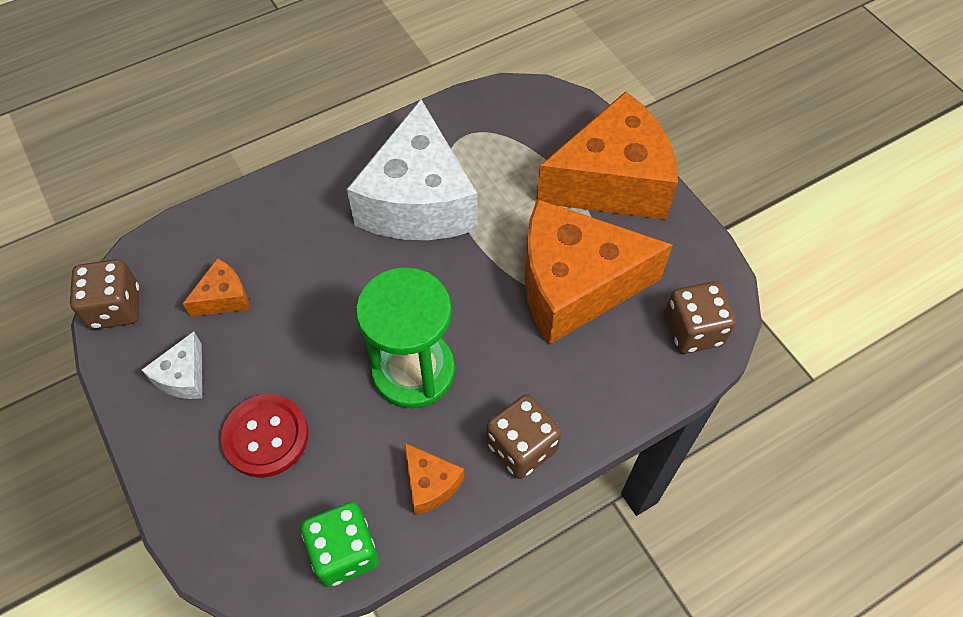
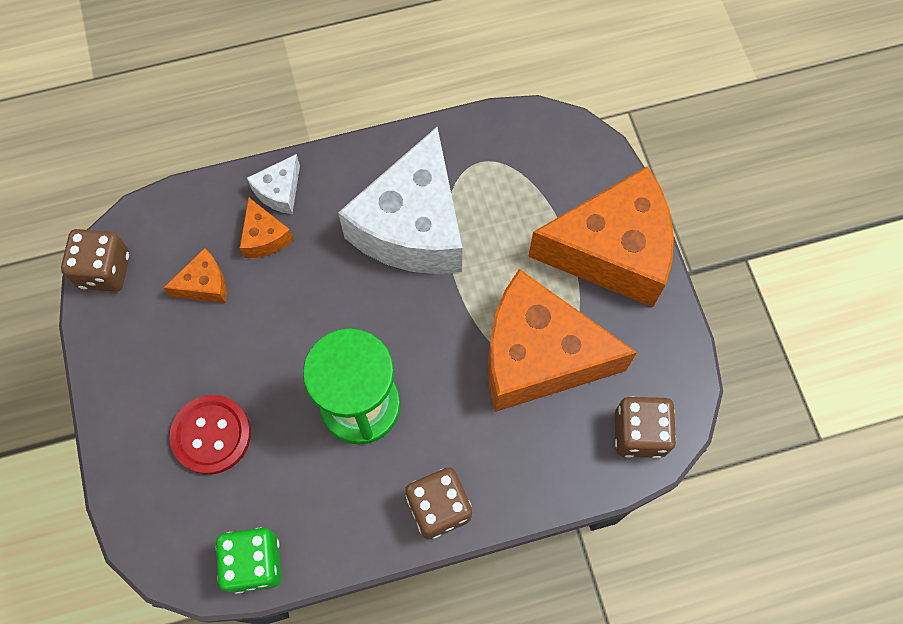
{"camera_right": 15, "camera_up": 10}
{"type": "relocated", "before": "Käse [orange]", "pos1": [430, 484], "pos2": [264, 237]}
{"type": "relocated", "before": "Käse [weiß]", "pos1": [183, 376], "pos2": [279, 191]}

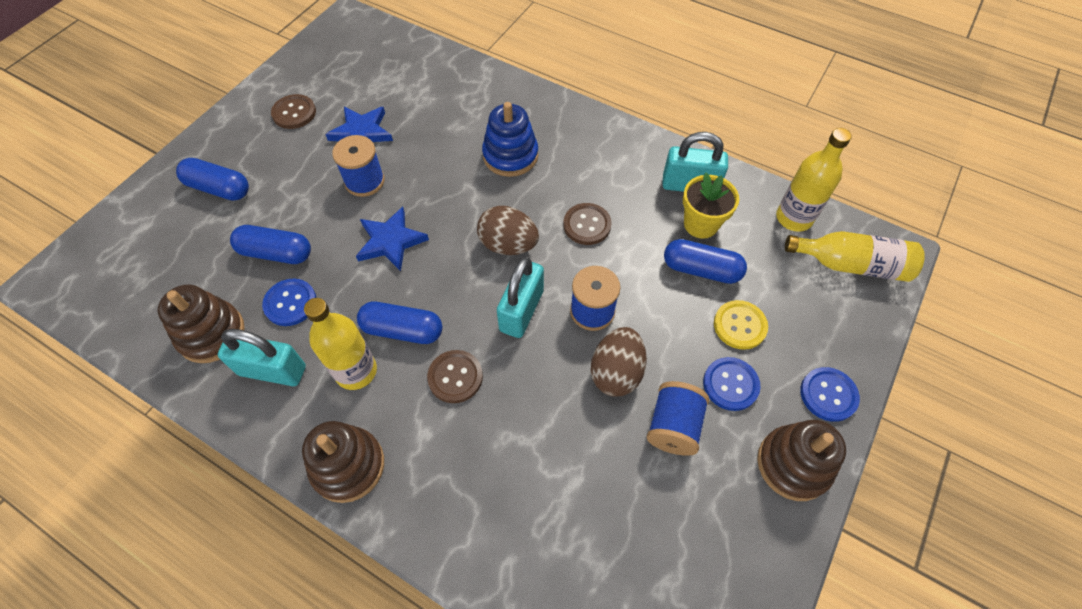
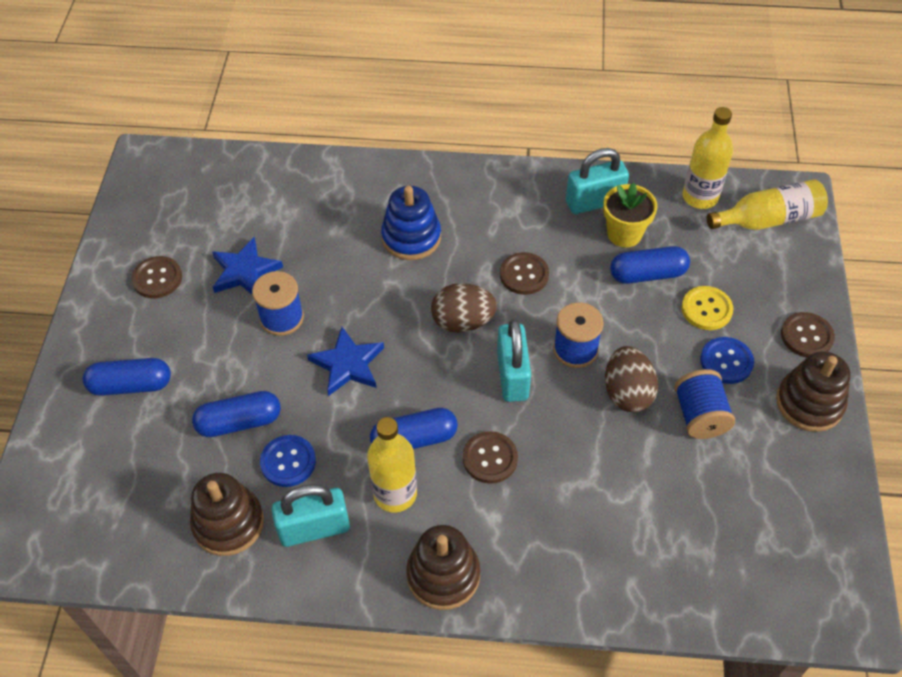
{"camera_right": -25, "camera_up": -5}
{"type": "colour", "before": "Knopf [blau]", "after": "Knopf [braun]", "pos1": [828, 395], "pos2": [806, 336]}

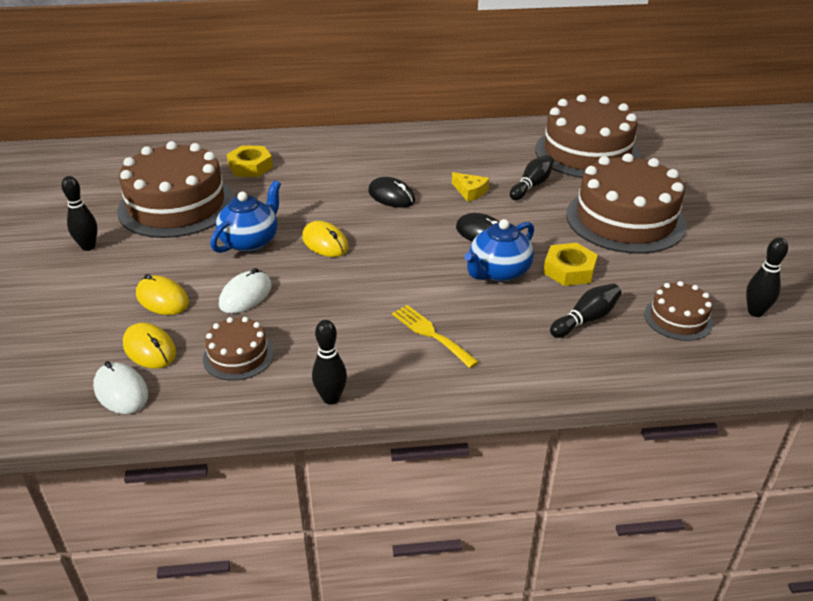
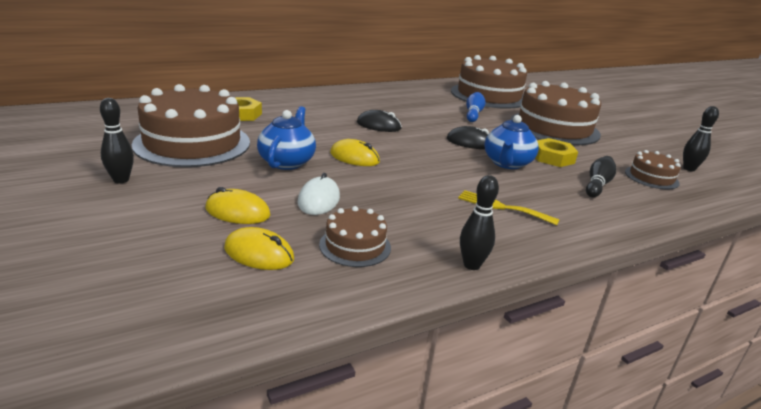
{"camera_right": -25, "camera_up": -10}
{"type": "colour", "before": "Bowlingkegel [schwarz]", "after": "Bowlingkegel [blau]", "pos1": [532, 185], "pos2": [473, 114]}
{"type": "missing", "before": "Computermaus [weiß]", "pos1": [121, 391]}
{"type": "missing", "before": "Käse [gelb]", "pos1": [470, 191]}

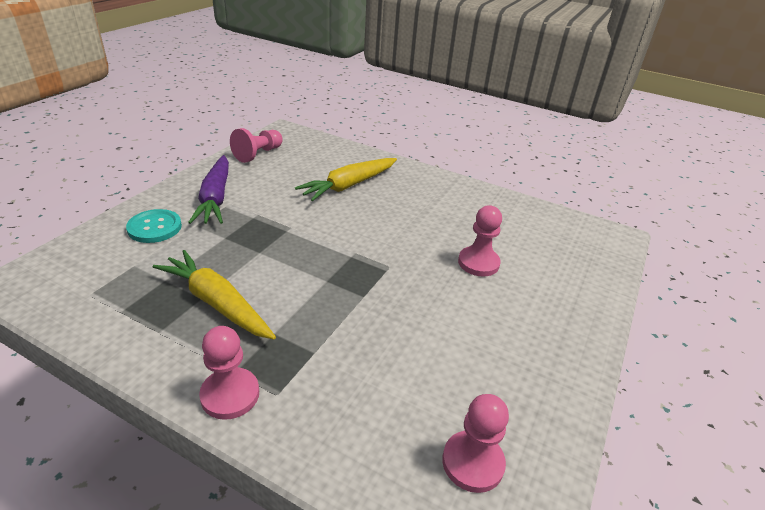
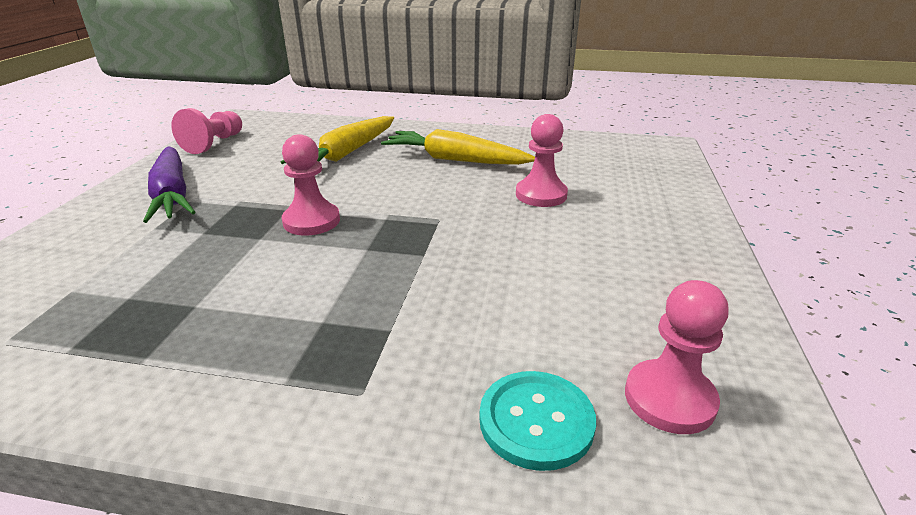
{"camera_right": -15, "camera_up": -5}
{"type": "relocated", "before": "Bauer [rosa]", "pos1": [230, 395], "pos2": [311, 221]}
{"type": "relocated", "before": "Karotte [gelb]", "pos1": [217, 303], "pos2": [455, 160]}
{"type": "relocated", "before": "Knopf [türkis]", "pos1": [154, 227], "pos2": [536, 421]}

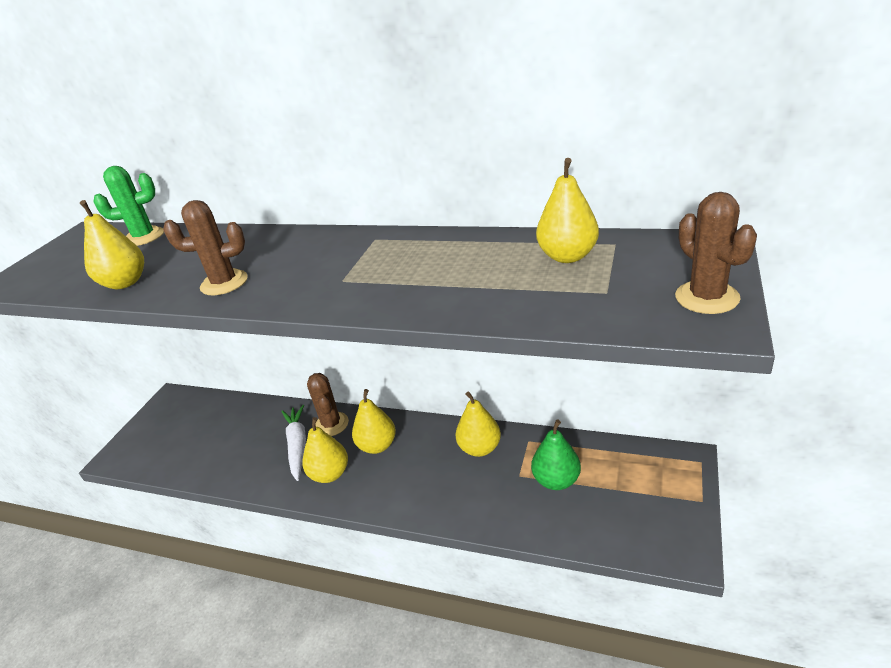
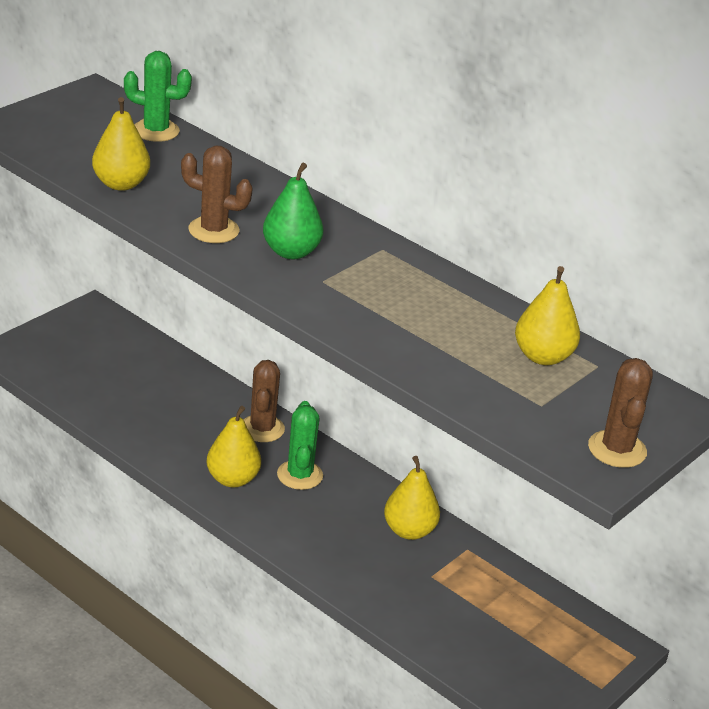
{"camera_right": 15, "camera_up": 0}
{"type": "relocated", "before": "Birne [grün]", "pos1": [556, 480], "pos2": [291, 252]}
{"type": "exchanged", "before": "Birne [gelb]", "after": "Kaktus [grün]", "pos1": [377, 446], "pos2": [300, 475]}
{"type": "missing", "before": "Karotte [weiß]", "pos1": [297, 445]}

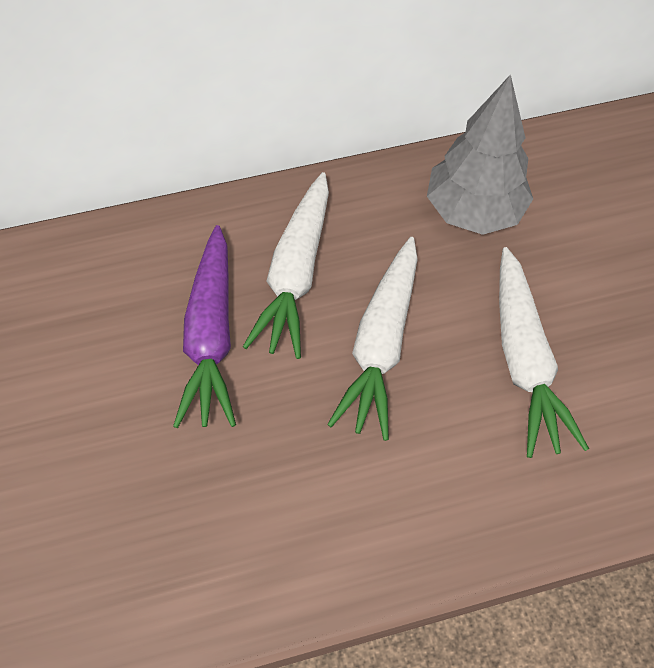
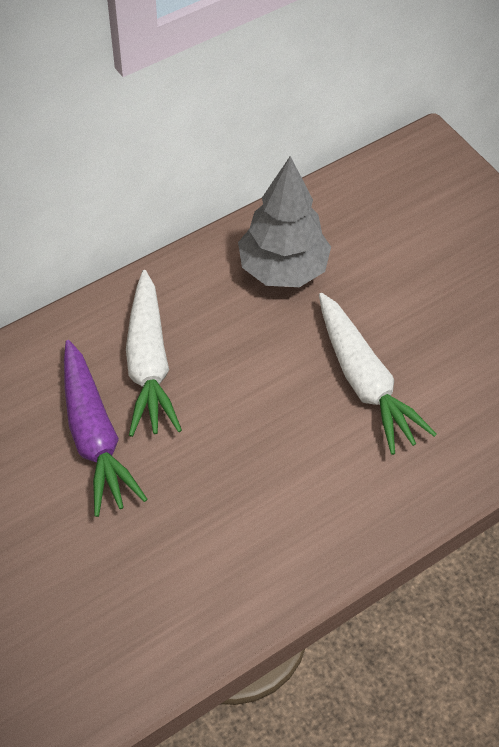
{"camera_right": -20, "camera_up": -5}
{"type": "missing", "before": "Karotte [weiß]", "pos1": [381, 344]}

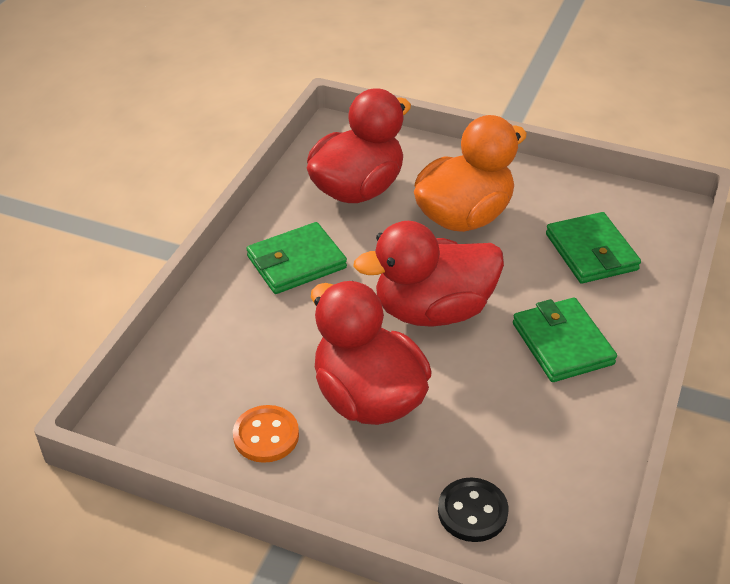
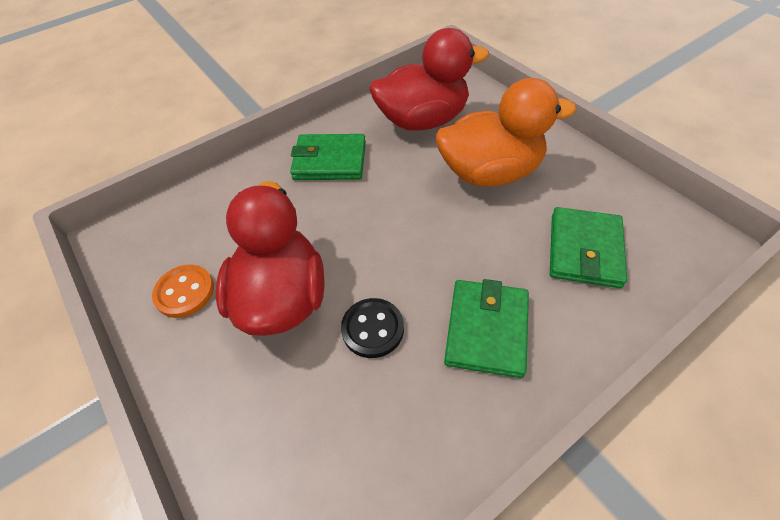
{"camera_right": 35, "camera_up": 10}
{"type": "relocated", "before": "Knopf [schwarz]", "pos1": [472, 511], "pos2": [372, 329]}
{"type": "missing", "before": "Ente [rot]", "pos1": [433, 310]}

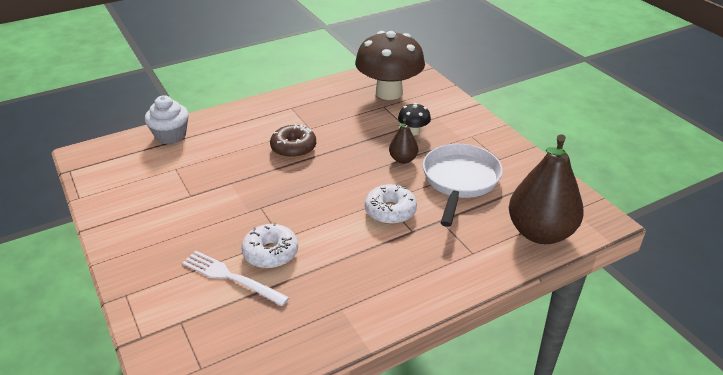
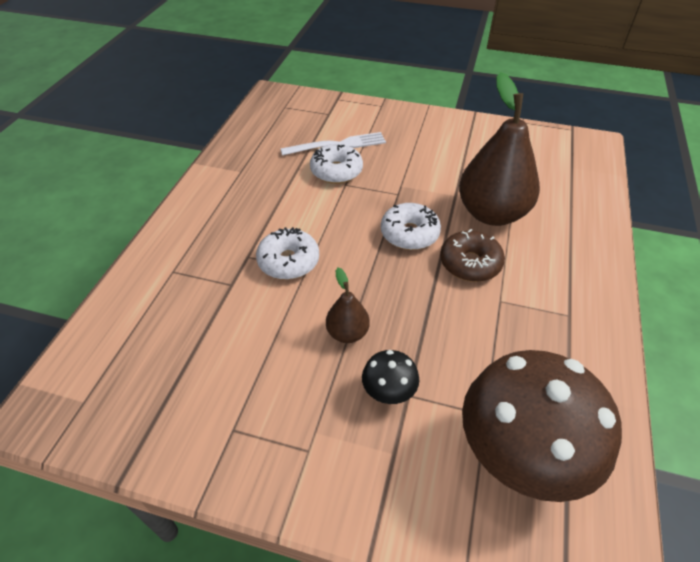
{"camera_right": 135, "camera_up": 10}
{"type": "appeared", "after": "Donut [weiß]", "pos2": [409, 234]}
{"type": "relocated", "before": "Birne [braun]", "pos1": [540, 233], "pos2": [491, 213]}
{"type": "missing", "before": "Muffin [weiß]", "pos1": [170, 135]}
{"type": "missing", "before": "Pfanne [weiß]", "pos1": [460, 181]}

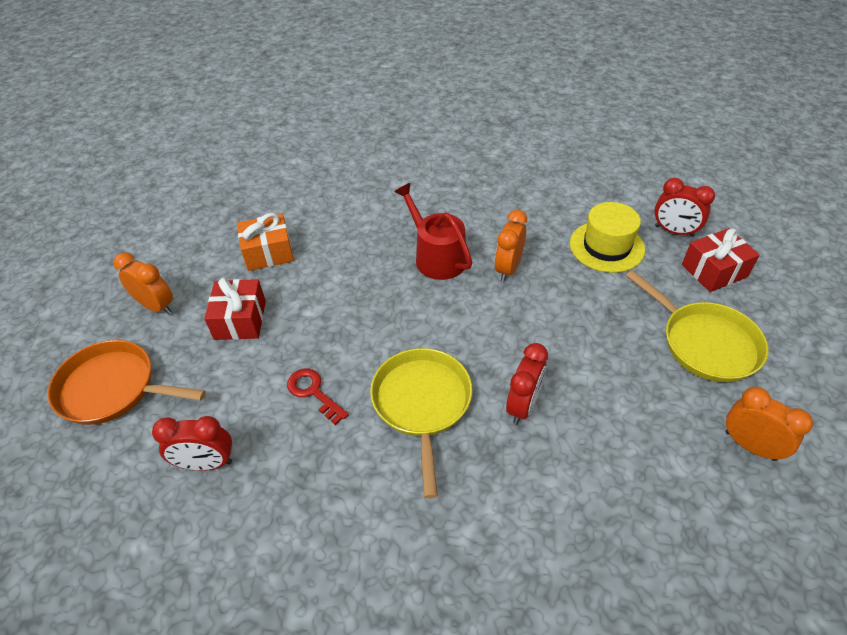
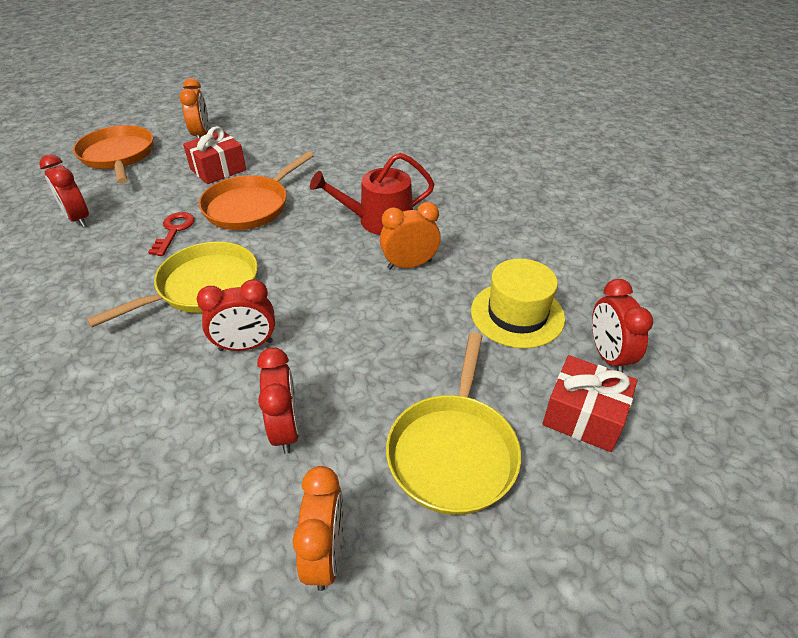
{"camera_right": 50, "camera_up": -5}
{"type": "appeared", "after": "Pfanne [orange]", "pos2": [250, 206]}
{"type": "appeared", "after": "Wecker [rot]", "pos2": [286, 429]}
{"type": "spun", "before": "Gießkanne [rot]", "pos1": [436, 256], "pos2": [378, 220], "turn": -120}
{"type": "missing", "before": "Geschenk [orange]", "pos1": [268, 252]}

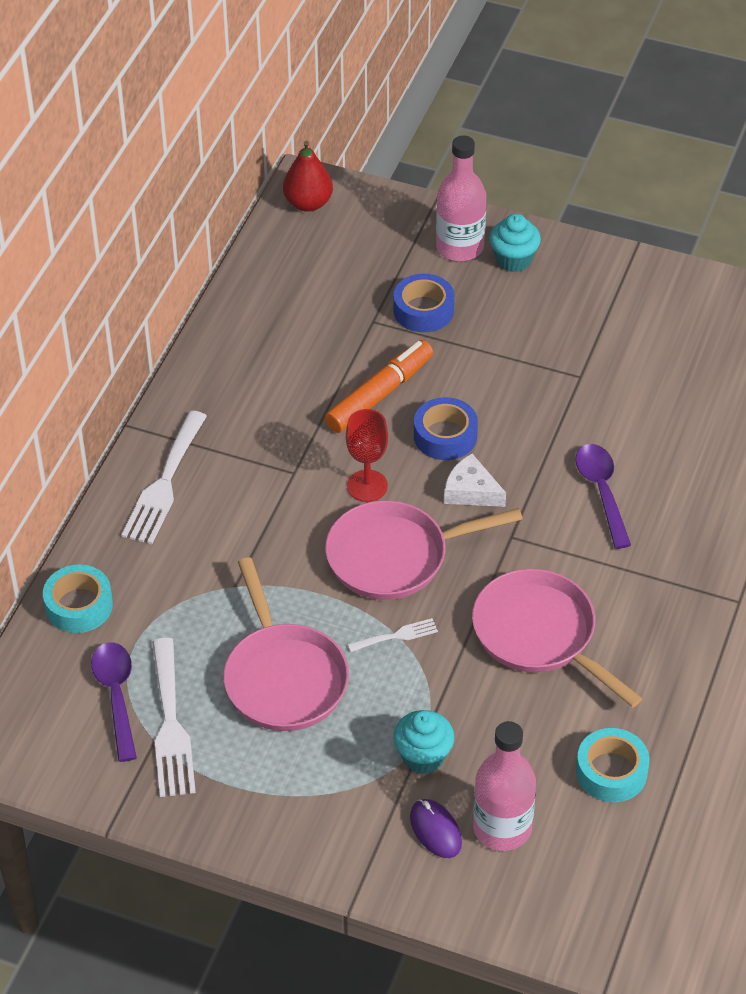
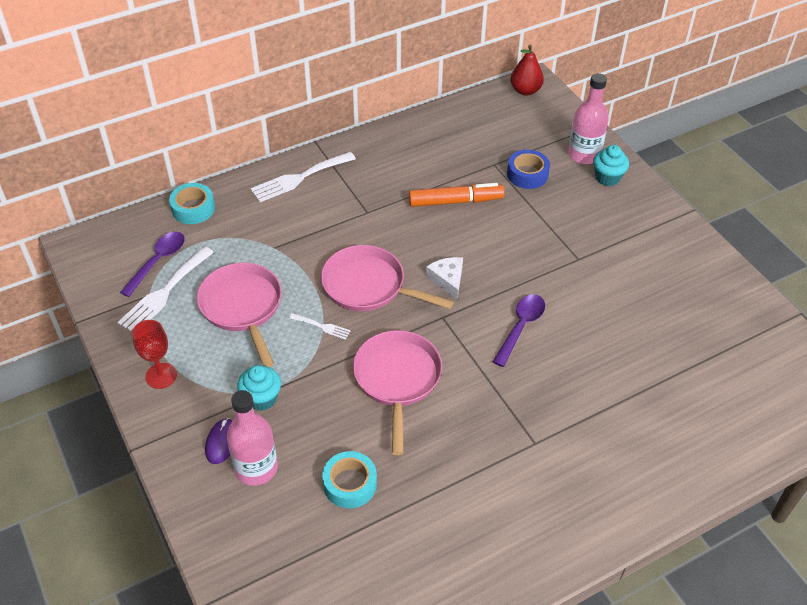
{"camera_right": 40, "camera_up": 0}
{"type": "relocated", "before": "Kelch [rot]", "pos1": [367, 486], "pos2": [161, 376]}
{"type": "spun", "before": "Pfanne [rosa]", "pos1": [283, 677], "pos2": [243, 307], "turn": 135}
{"type": "missing", "before": "Klebeband [blau]", "pos1": [445, 436]}

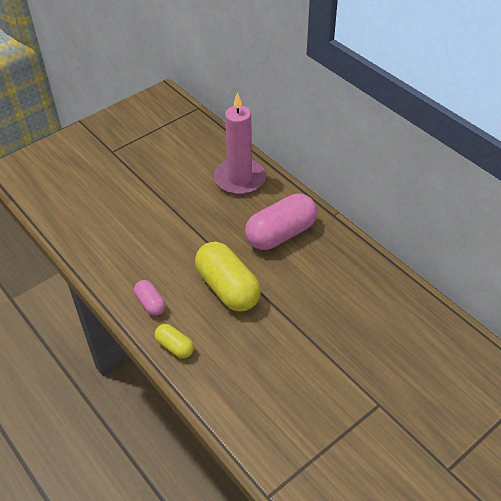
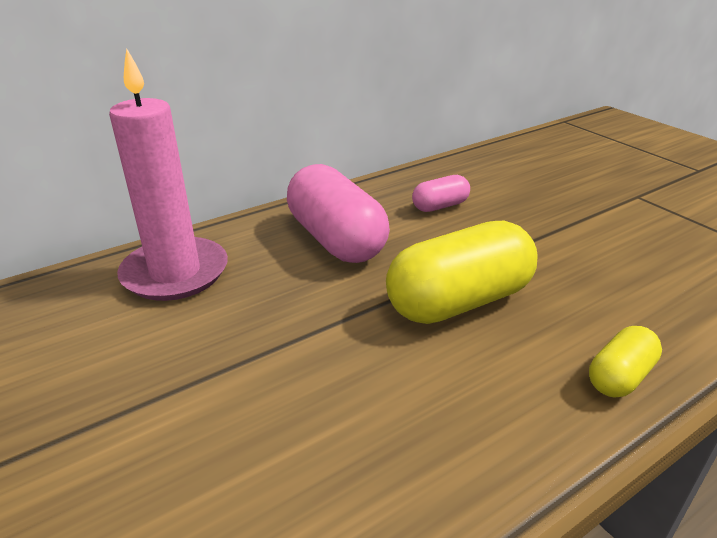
{"camera_right": -85, "camera_up": -15}
{"type": "relocated", "before": "Kapsel [rosa]", "pos1": [150, 303], "pos2": [440, 206]}

